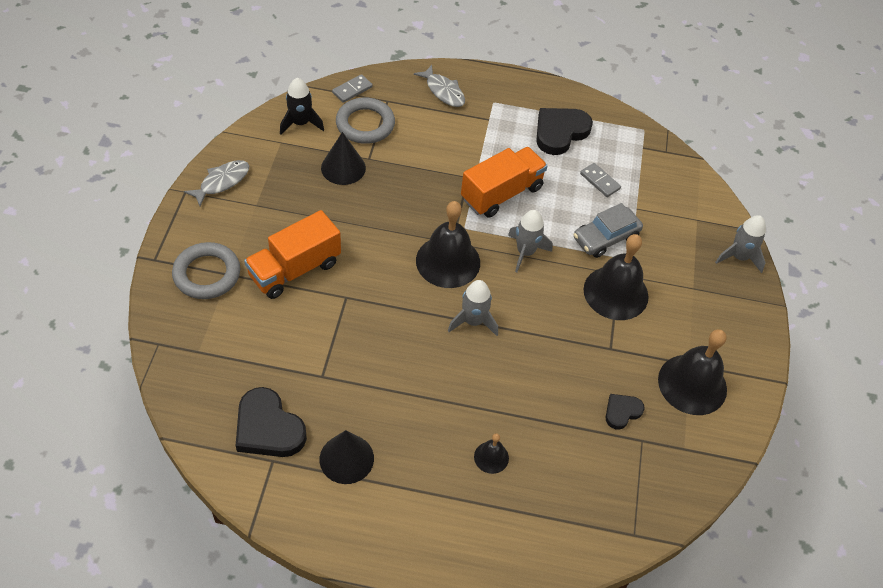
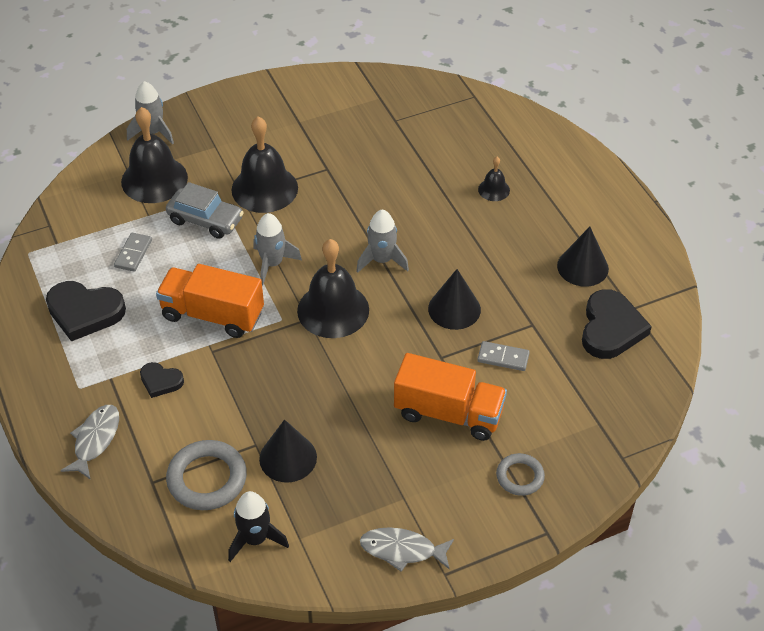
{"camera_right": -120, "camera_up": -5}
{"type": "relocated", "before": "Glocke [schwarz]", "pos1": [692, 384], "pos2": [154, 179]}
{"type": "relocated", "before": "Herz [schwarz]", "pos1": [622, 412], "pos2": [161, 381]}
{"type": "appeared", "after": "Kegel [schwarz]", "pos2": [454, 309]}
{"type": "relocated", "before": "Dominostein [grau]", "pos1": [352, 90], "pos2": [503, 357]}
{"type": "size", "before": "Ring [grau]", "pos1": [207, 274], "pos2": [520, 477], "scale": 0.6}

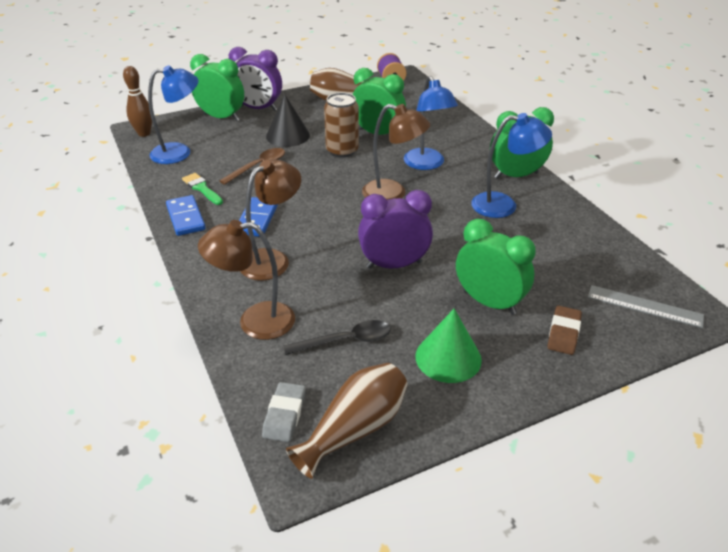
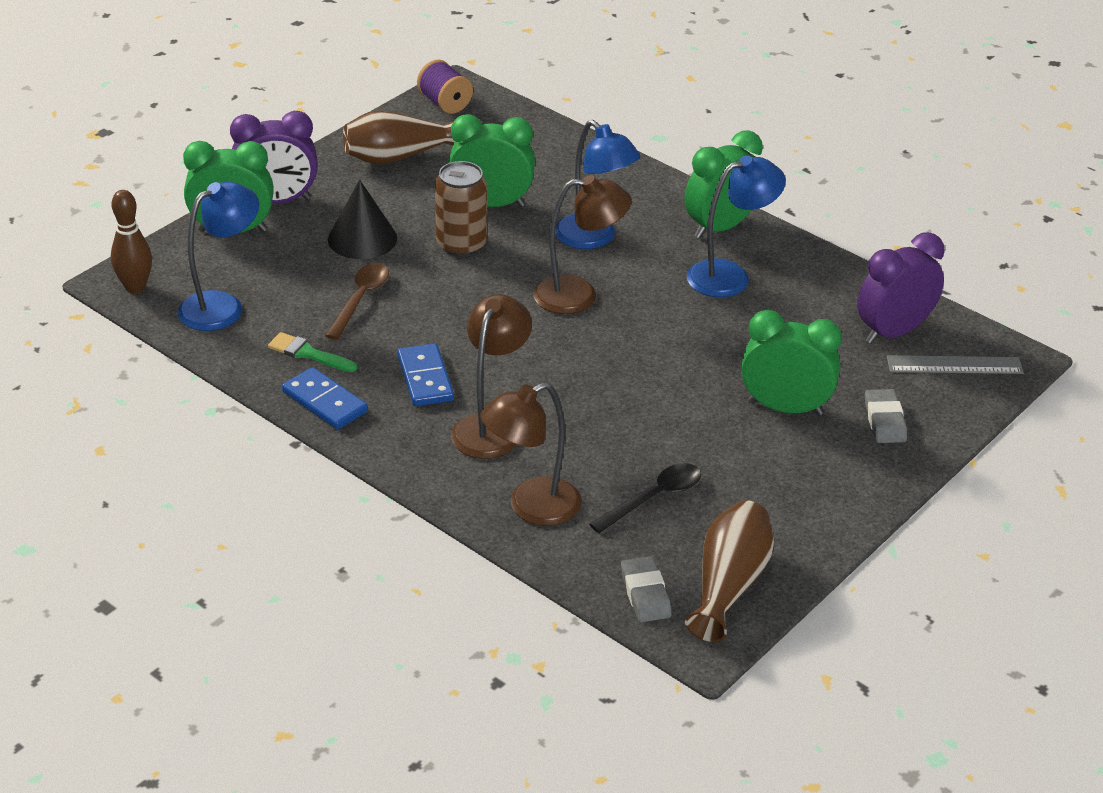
{"camera_right": -25, "camera_up": 0}
{"type": "relocated", "before": "Wecker [lila]", "pos1": [394, 265], "pos2": [893, 332]}
{"type": "colour", "before": "Radiergummi [braun]", "after": "Radiergummi [grau]", "pos1": [563, 333], "pos2": [884, 420]}
{"type": "missing", "before": "Kegel [grün]", "pos1": [448, 357]}

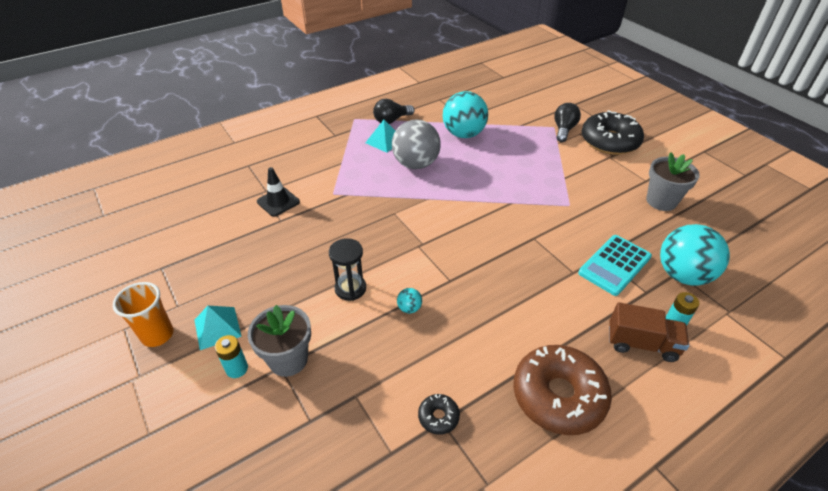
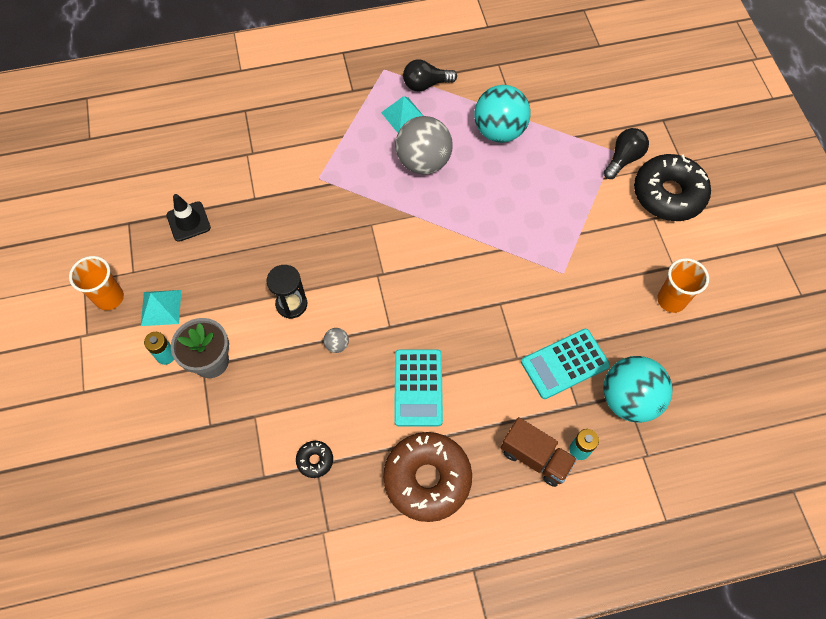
{"camera_right": 20, "camera_up": 20}
{"type": "relocated", "before": "Leitkegel [schwarz]", "pos1": [278, 202], "pos2": [188, 221]}
{"type": "colour", "before": "Ball [türkis]", "after": "Ball [grau]", "pos1": [409, 308], "pos2": [337, 345]}
{"type": "appeared", "after": "Taschenrechner [türkis]", "pos2": [418, 387]}
{"type": "exchanged", "before": "Blumentopf [grau]", "after": "Becher [orange]", "pos1": [661, 201], "pos2": [671, 300]}

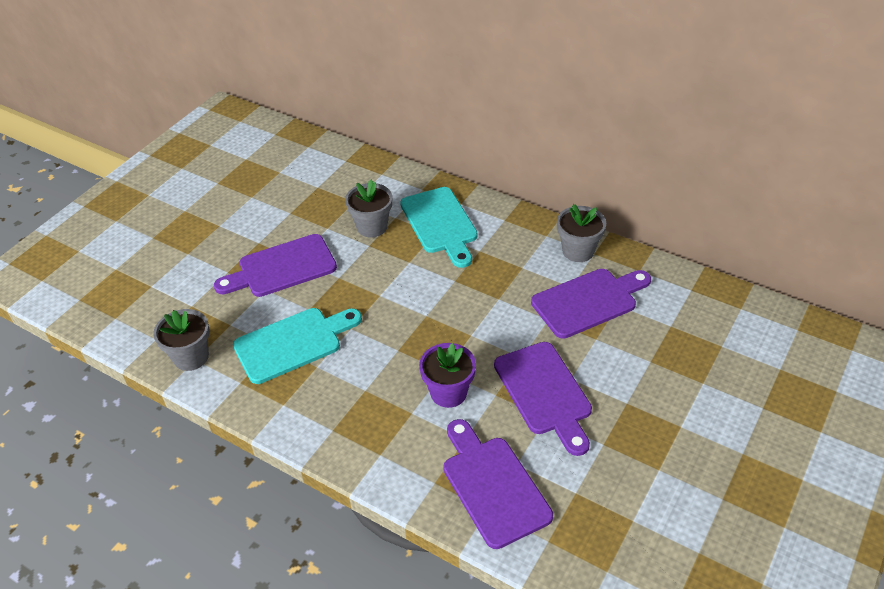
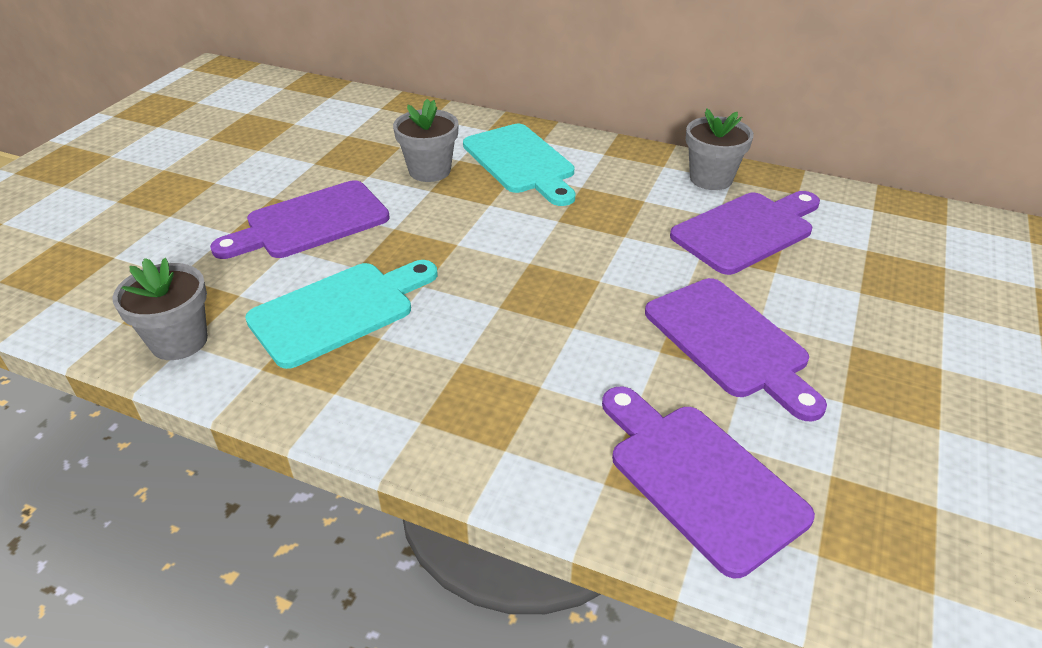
{"camera_right": -10, "camera_up": -5}
{"type": "missing", "before": "Blumentopf [lila]", "pos1": [448, 392]}

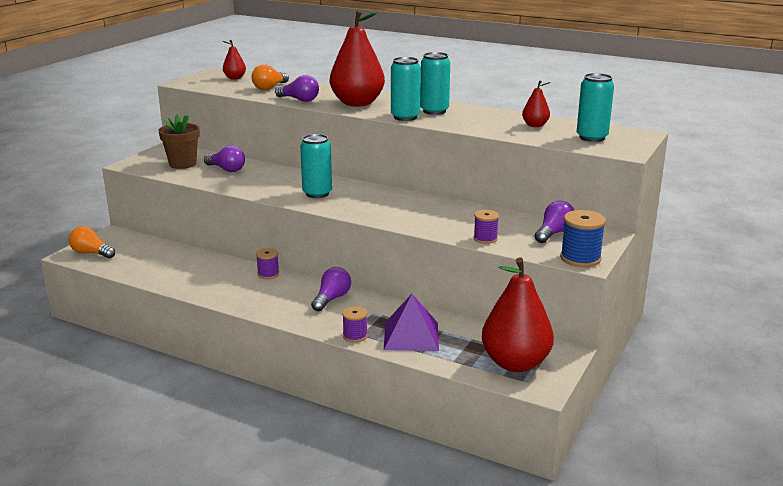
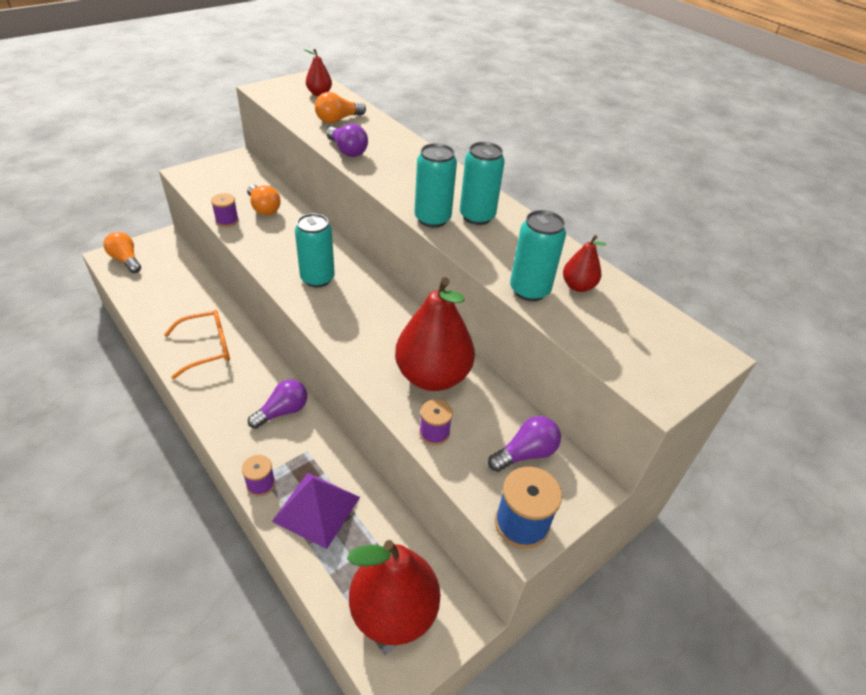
{"camera_right": 20, "camera_up": 20}
{"type": "appeared", "after": "Brille [orange]", "pos2": [207, 348]}
{"type": "relocated", "before": "Garnrolle [lila]", "pos1": [268, 274], "pos2": [227, 221]}
{"type": "colour", "before": "Glühbirne [lila]", "after": "Glühbirne [orange]", "pos1": [226, 169], "pos2": [263, 208]}
{"type": "relocated", "before": "Birne [rot]", "pos1": [357, 103], "pos2": [432, 376]}
{"type": "relocated", "before": "Dose [türkis]", "pos1": [592, 137], "pos2": [529, 290]}
{"type": "missing", "before": "Blumentopf [braun]", "pos1": [182, 164]}

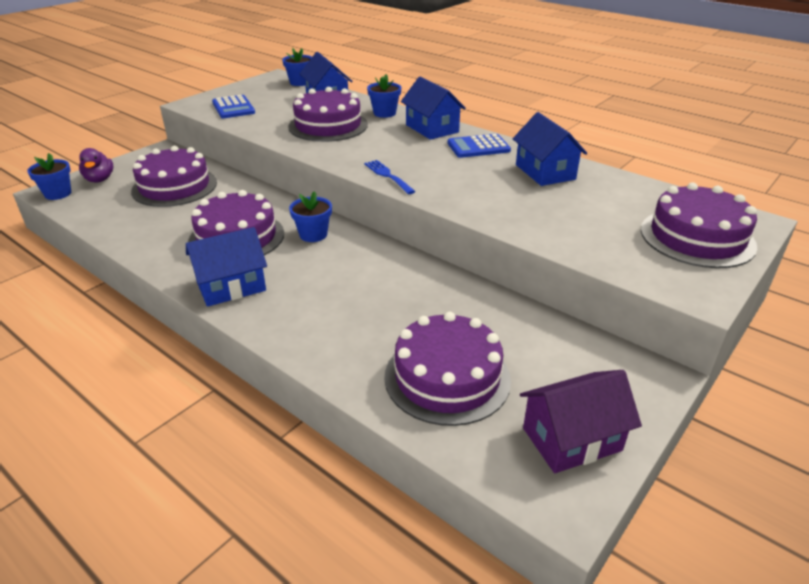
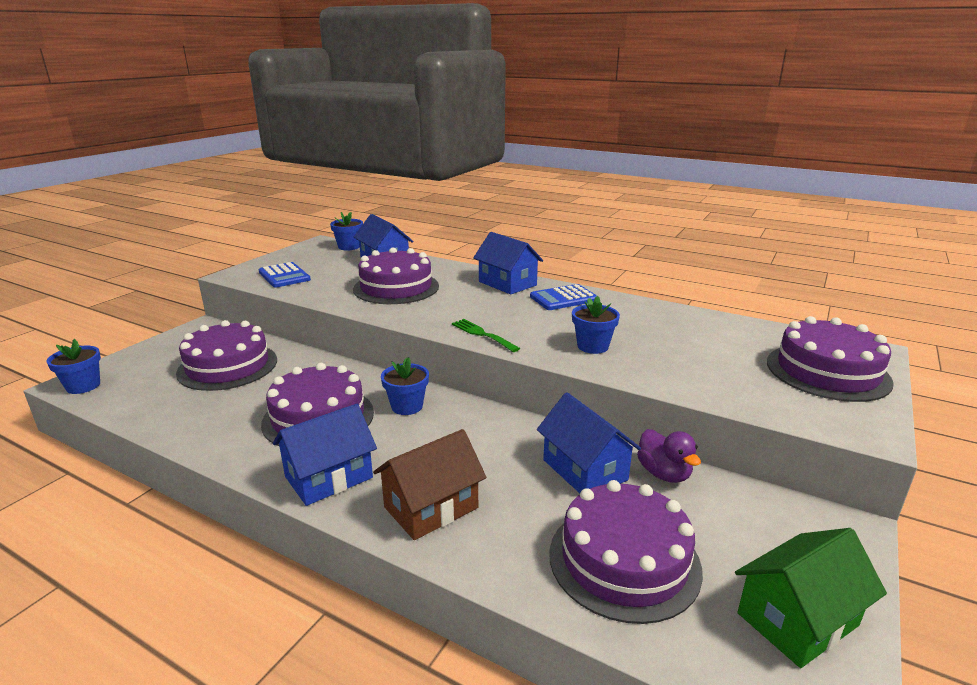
{"camera_right": -10, "camera_up": -10}
{"type": "appeared", "after": "Haus [braun]", "pos2": [431, 507]}
{"type": "colour", "before": "Gabel [blau]", "after": "Gabel [grün]", "pos1": [387, 176], "pos2": [482, 334]}
{"type": "relocated", "before": "Haus [blau]", "pos1": [545, 172], "pos2": [585, 470]}
{"type": "relocated", "before": "Blumentopf [blau]", "pos1": [384, 113], "pos2": [592, 346]}
{"type": "relocated", "before": "Ente [lila]", "pos1": [99, 179], "pos2": [664, 474]}
{"type": "colour", "before": "Haus [lila]", "after": "Haus [grün]", "pos1": [572, 439], "pos2": [797, 619]}

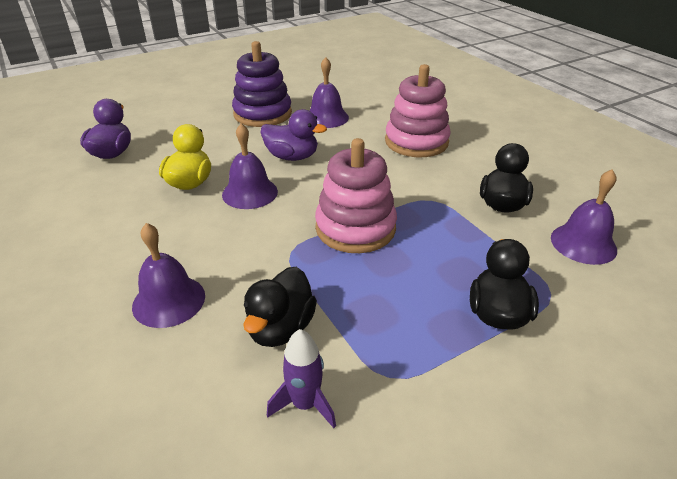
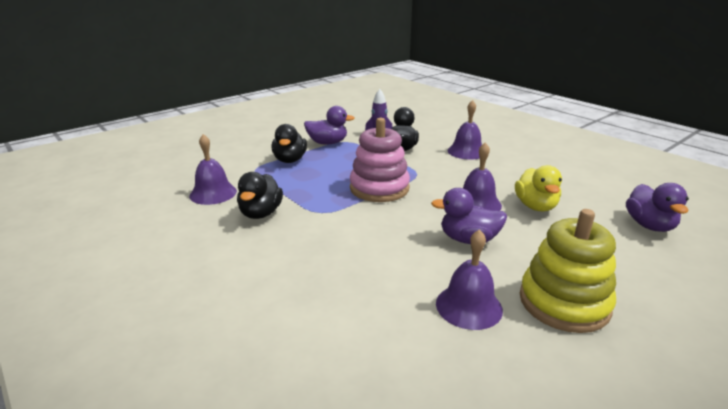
{"camera_right": 170, "camera_up": -10}
{"type": "appeared", "after": "Ente [lila]", "pos2": [327, 143]}
{"type": "colour", "before": "Stapelspielzeug [lila]", "after": "Stapelspielzeug [gelb]", "pos1": [262, 114], "pos2": [564, 303]}
{"type": "missing", "before": "Stapelspielzeug [rosa]", "pos1": [416, 142]}

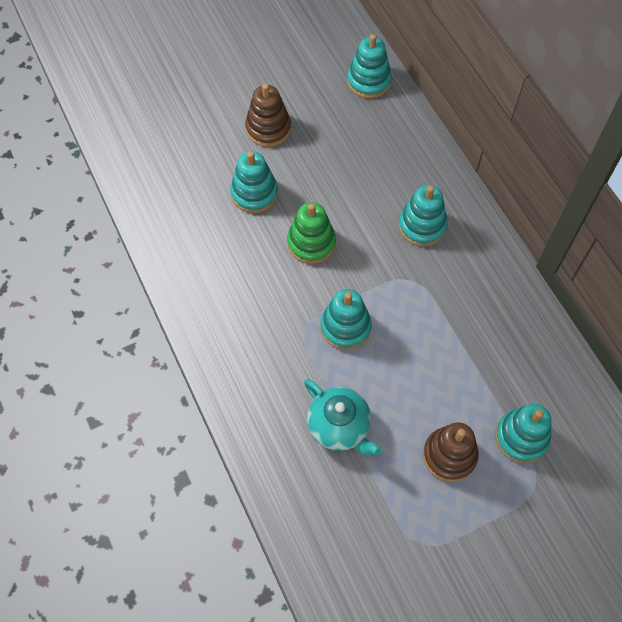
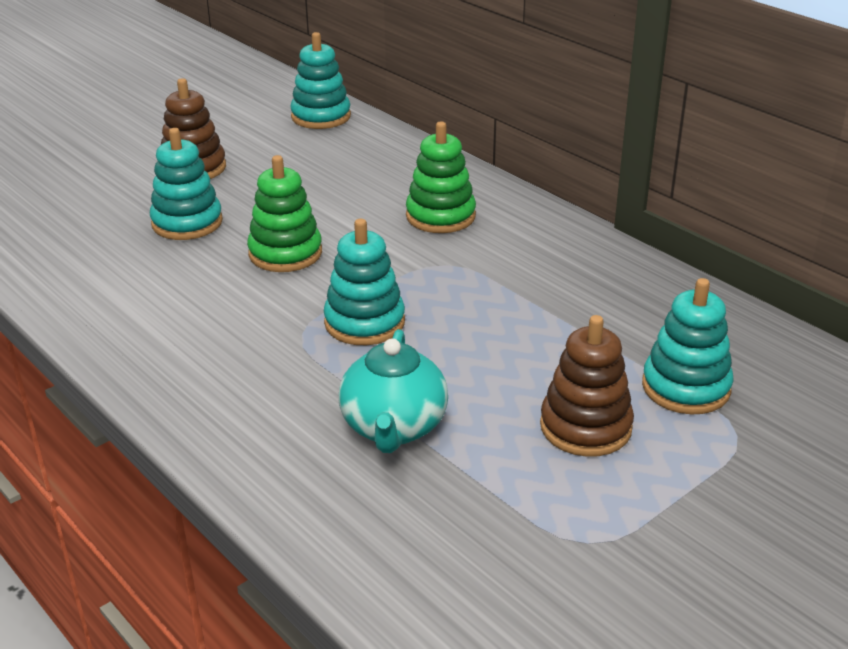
{"camera_right": -15, "camera_up": -30}
{"type": "spun", "before": "Teekanne [türkis]", "pos1": [340, 427], "pos2": [394, 428], "turn": 60}
{"type": "colour", "before": "Stapelspielzeug [türkis]", "after": "Stapelspielzeug [grün]", "pos1": [422, 226], "pos2": [440, 216]}

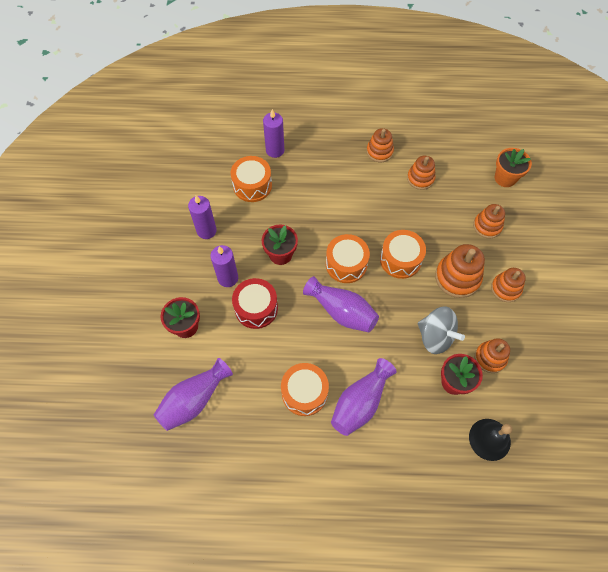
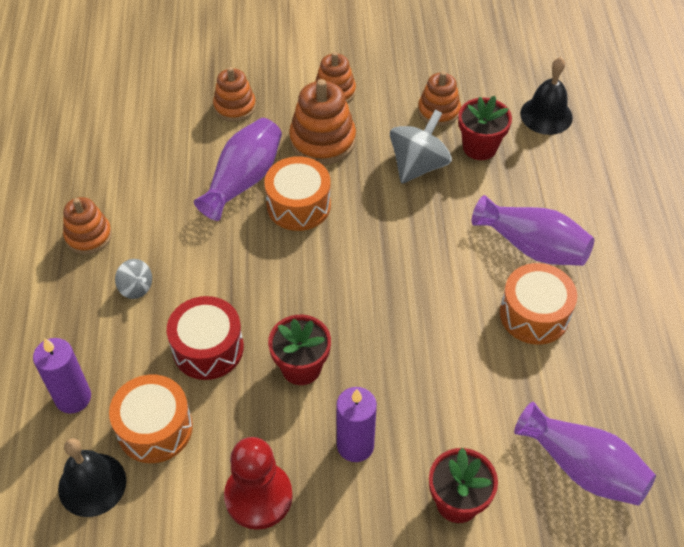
{"camera_right": -95, "camera_up": -10}
{"type": "appeared", "after": "Glocke [schwarz]", "pos2": [92, 484]}
{"type": "appeared", "after": "Kreisel [grau]", "pos2": [136, 288]}
{"type": "relocated", "before": "Trommel [rot]", "pos1": [256, 308], "pos2": [208, 348]}
{"type": "relocated", "before": "Vase [lila]", "pos1": [341, 311], "pos2": [243, 180]}
{"type": "exchanged", "before": "Kerze [lila]", "after": "Bauer [rot]", "pos1": [206, 231], "pos2": [258, 496]}
{"type": "missing", "before": "Trommel [orange]", "pos1": [346, 264]}
{"type": "missing", "before": "Stapelspielzeug [orange]", "pos1": [420, 178]}
{"type": "missing", "before": "Blumentopf [orange]", "pos1": [505, 178]}

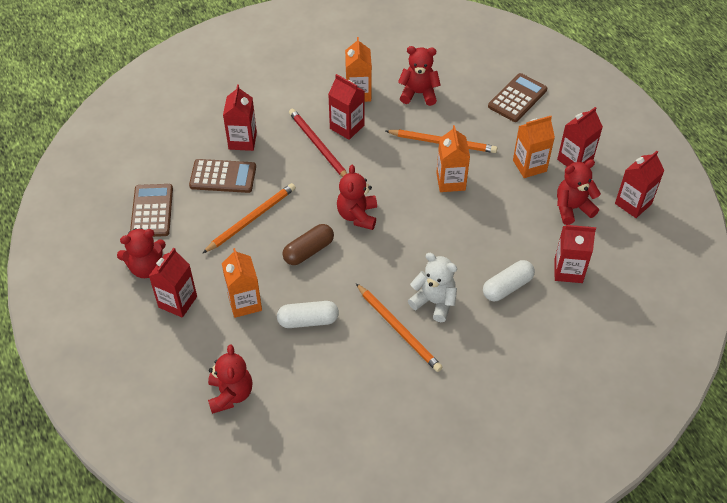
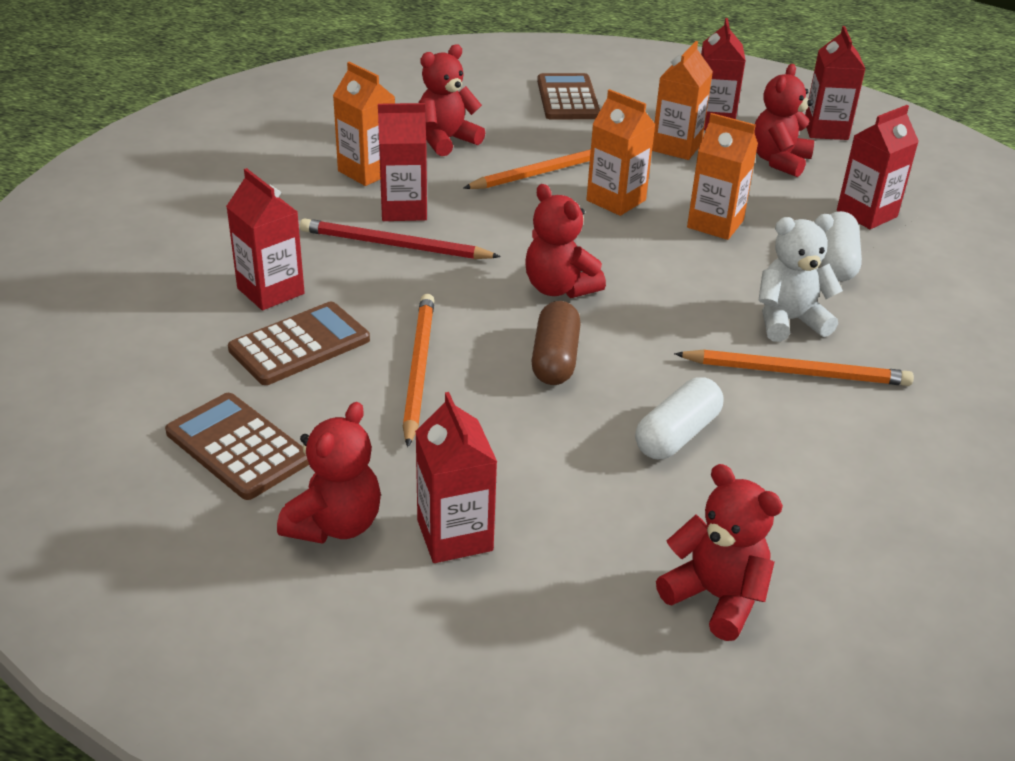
{"camera_right": -45, "camera_up": -15}
{"type": "relocated", "before": "Getränkekarton [orange]", "pos1": [245, 303], "pos2": [715, 224]}

